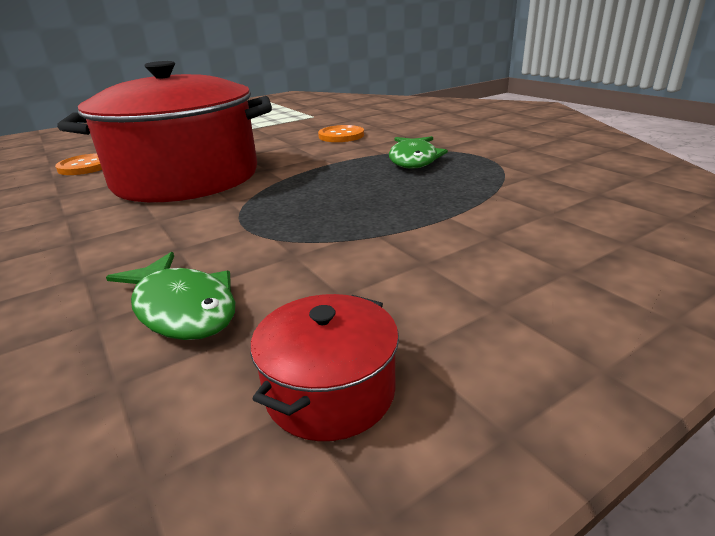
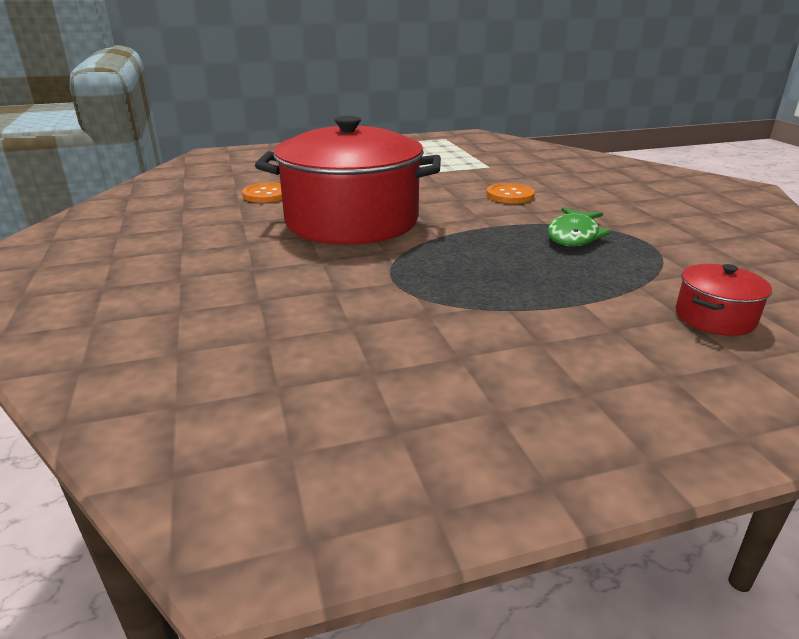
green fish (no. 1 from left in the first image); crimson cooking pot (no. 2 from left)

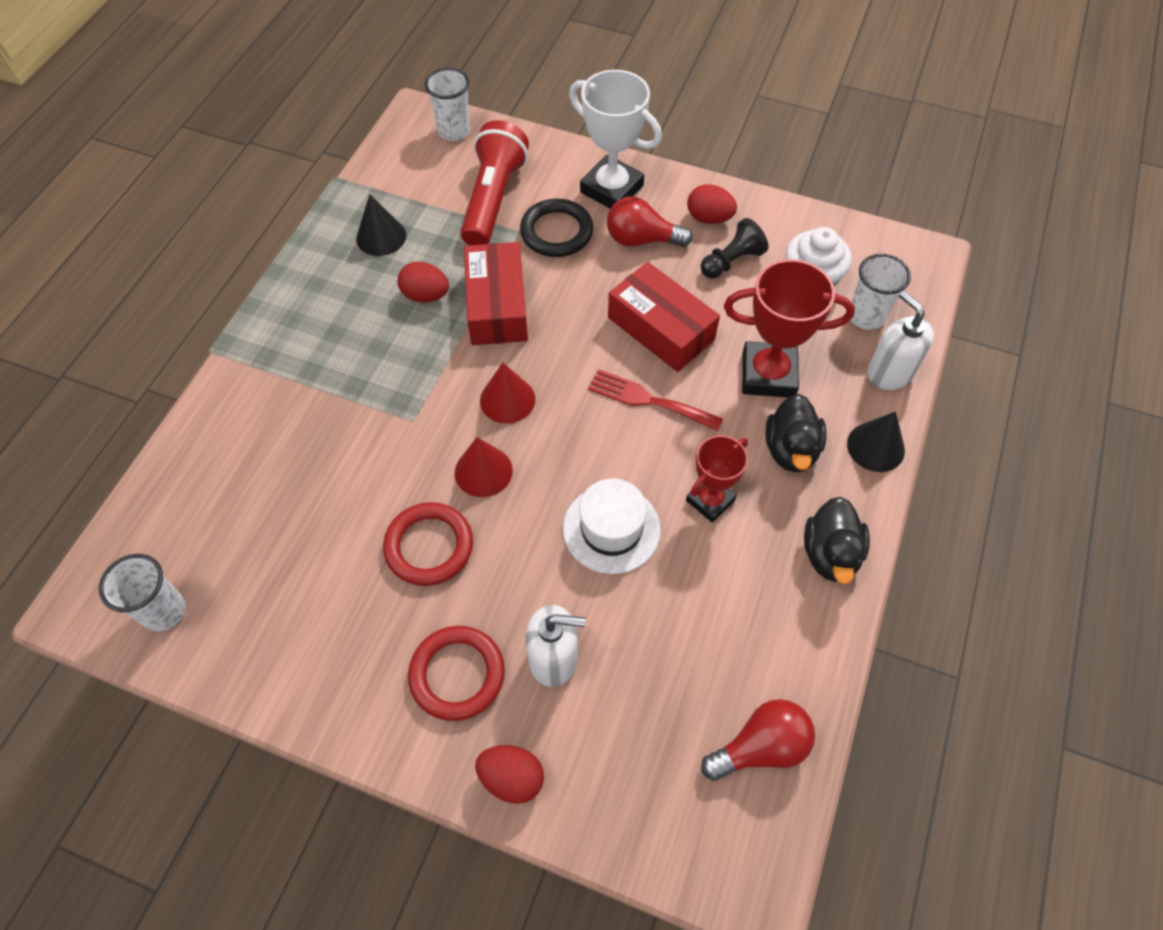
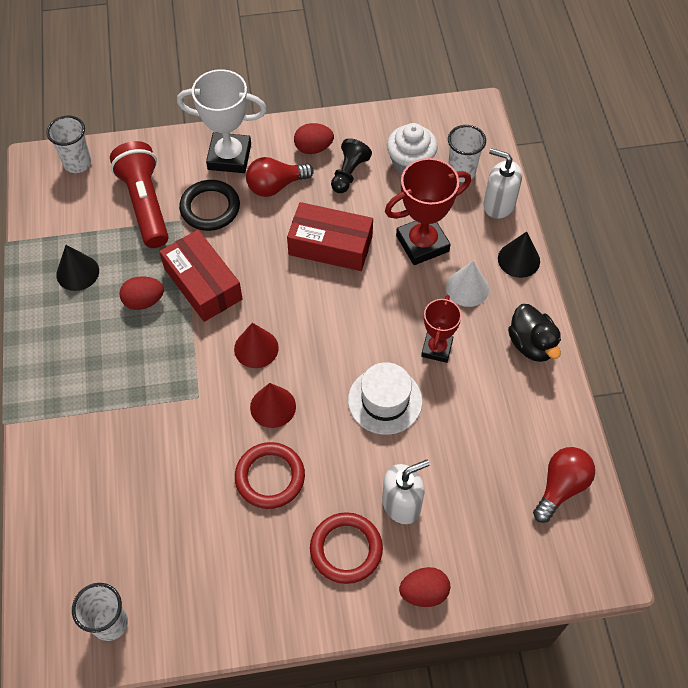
crimson dinner fork; snow-white solid cone

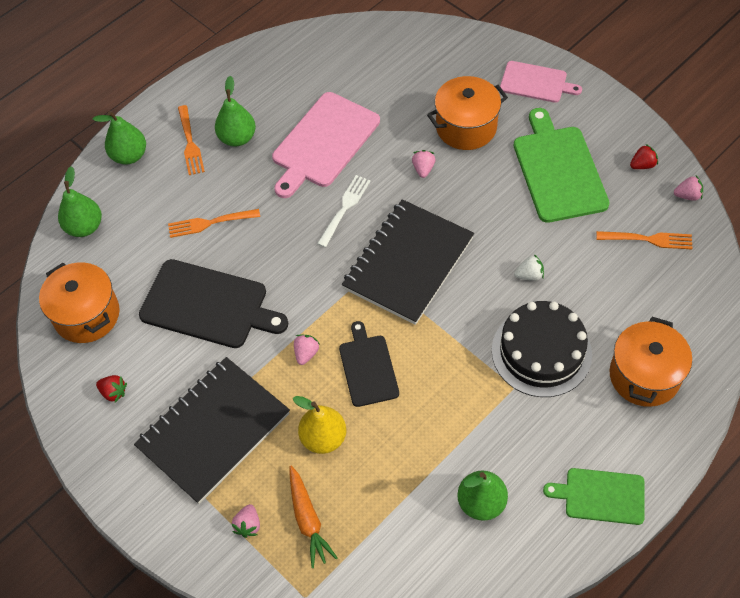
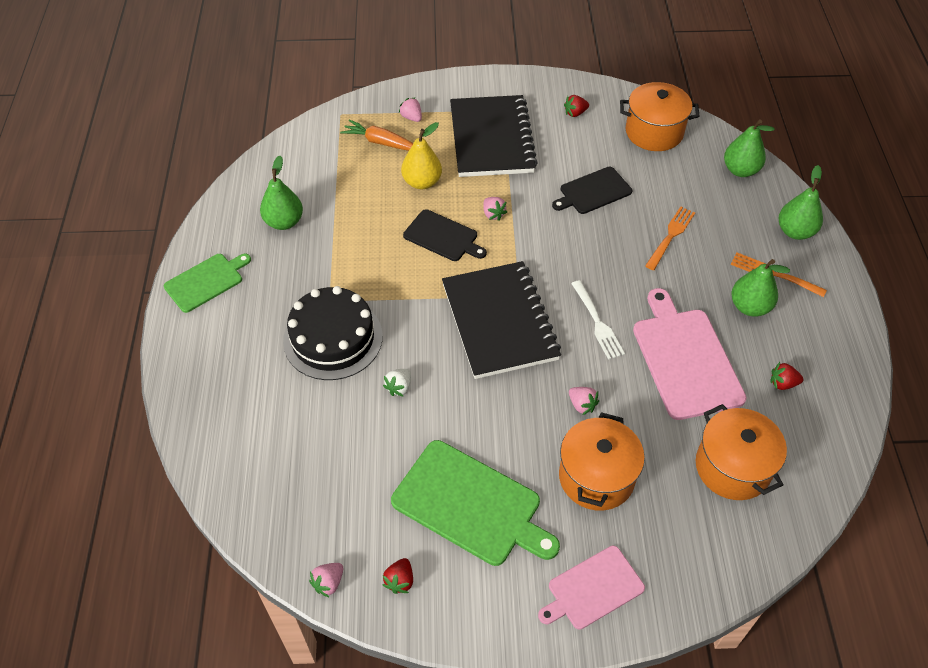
orange-coloured dinner fork (no. 3 from left in the first image); ebony cutting board (no. 2 from left); orange-coloured cooking pot (no. 3 from left); crimson berry (no. 3 from left)

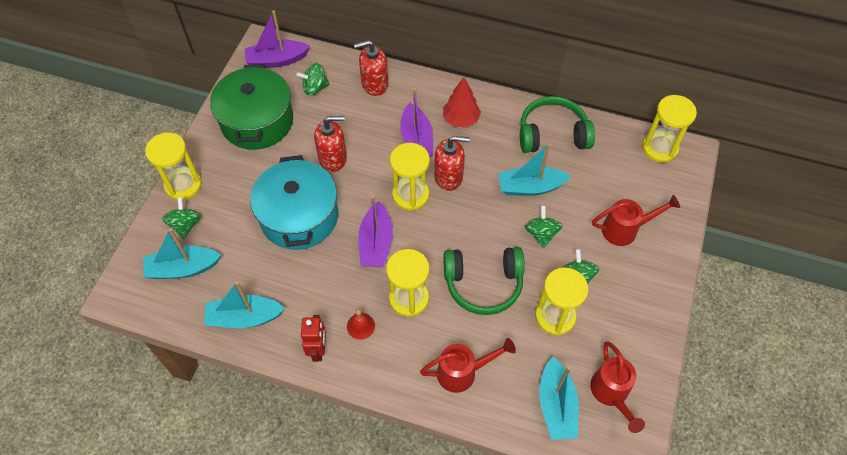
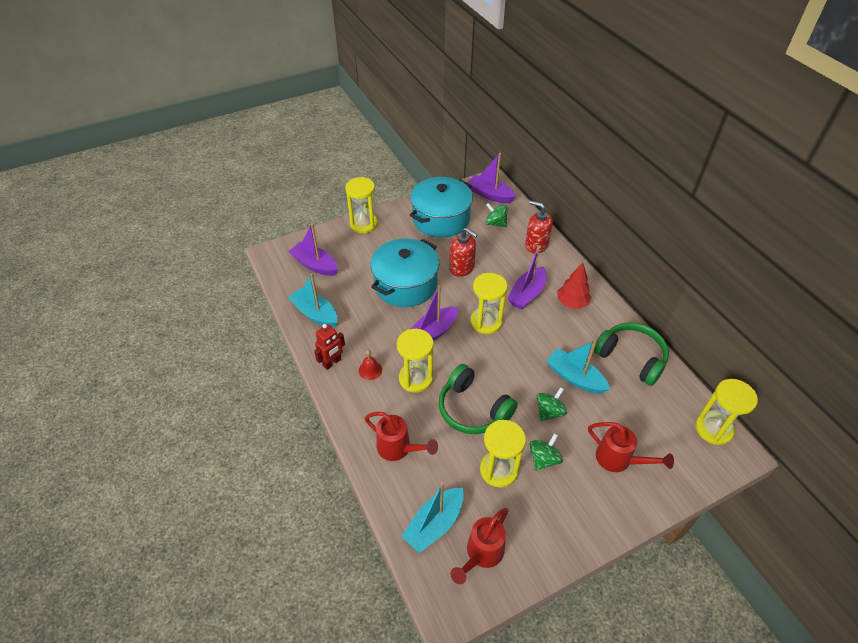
turquoise cooking pot (no. 2 from left); crimson soap pump (no. 3 from left in the first image); green toy top (no. 1 from left in the first image); violet toy boat (no. 1 from left)

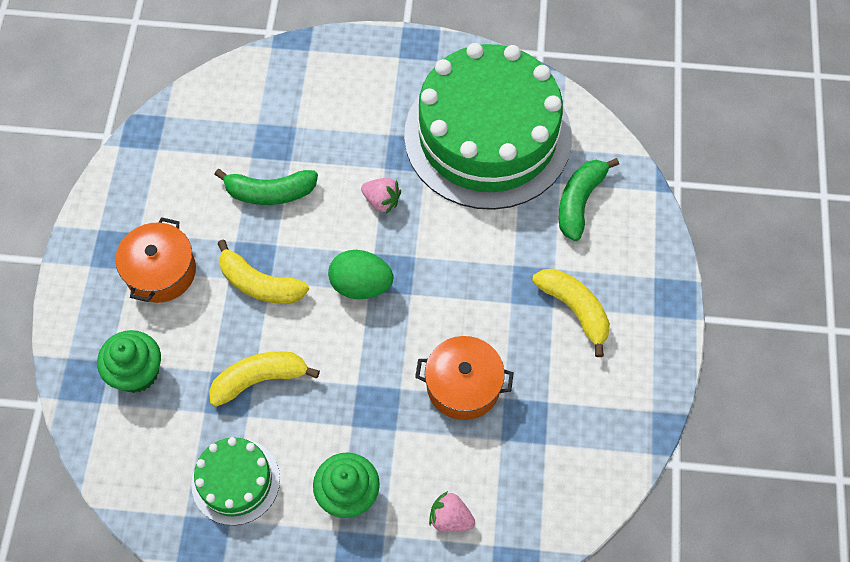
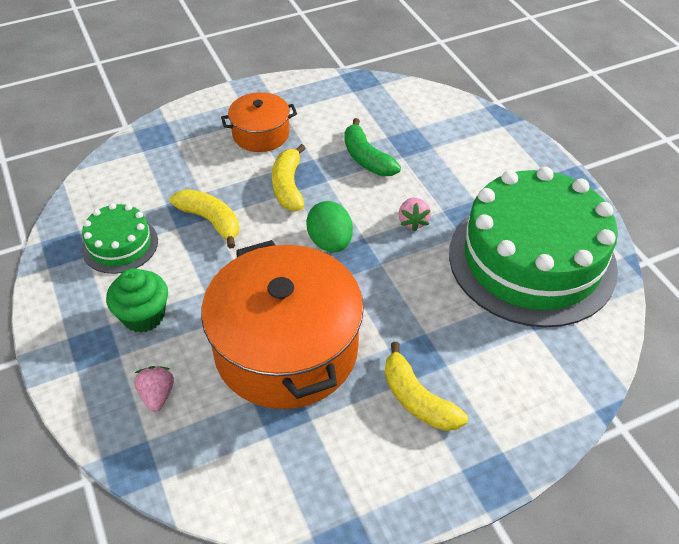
green toy banana (no. 2 from left in the first image); bright yellow toy banana (no. 3 from left); green fairy cake (no. 1 from left in the first image); orange-coloured cooking pot (no. 2 from left)

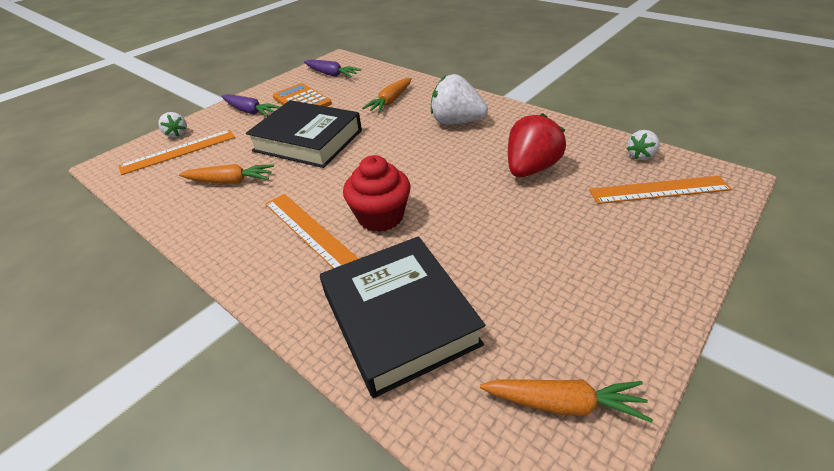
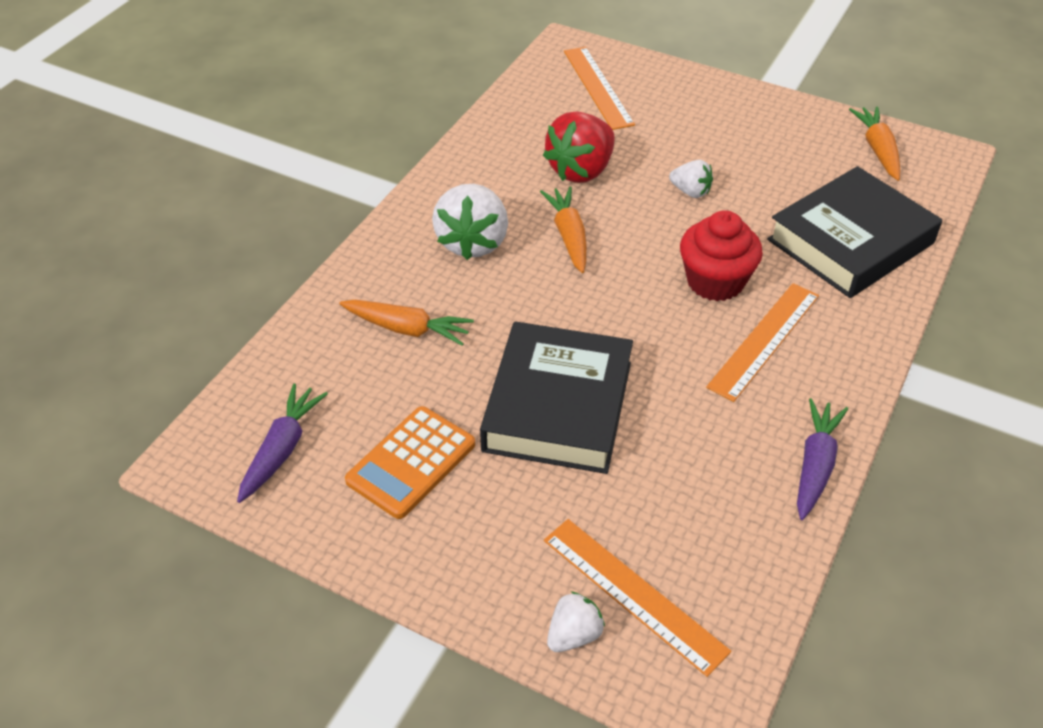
violet toy carrot (no. 2 from left); crimson berry; snow-white berry (no. 3 from left); orange-coloured toy carrot (no. 2 from left)

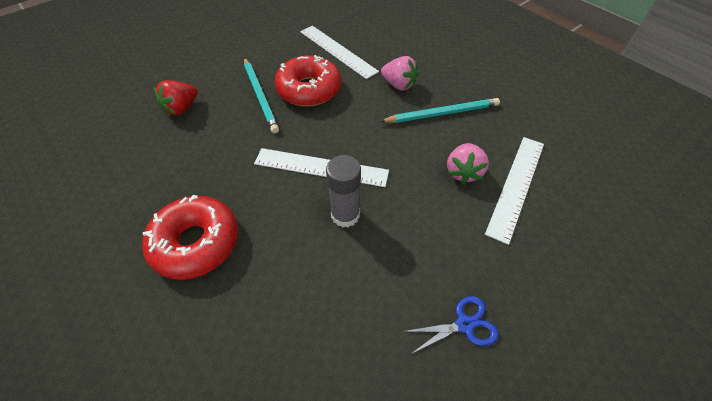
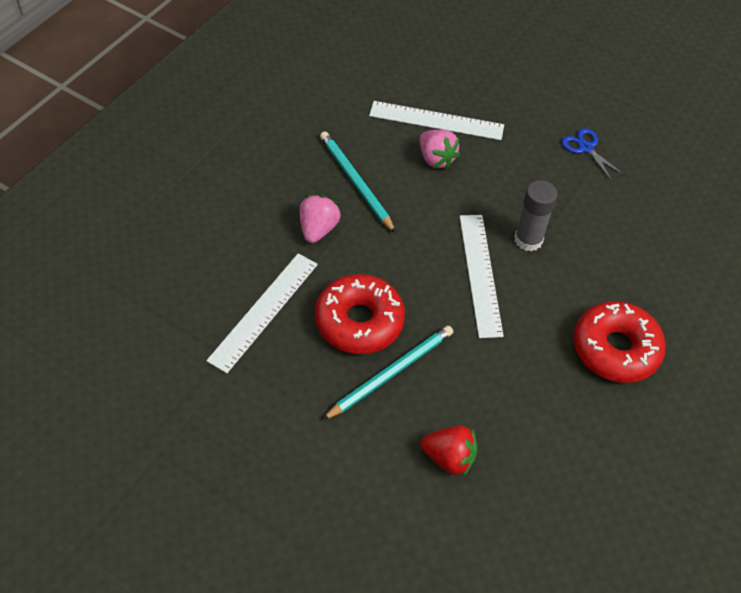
rose-pink berry (no. 2 from left)

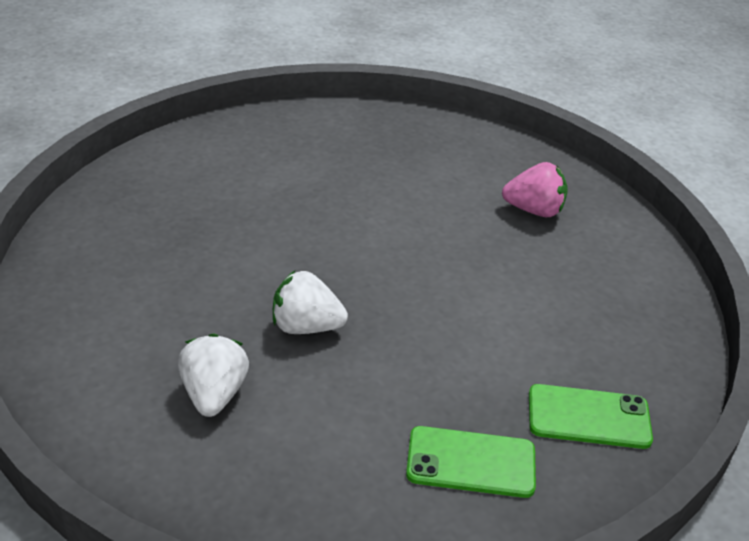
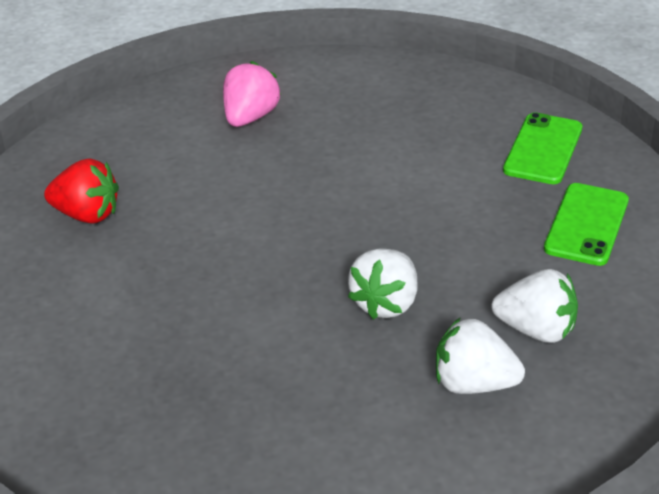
crimson berry; snow-white berry (no. 3 from left)

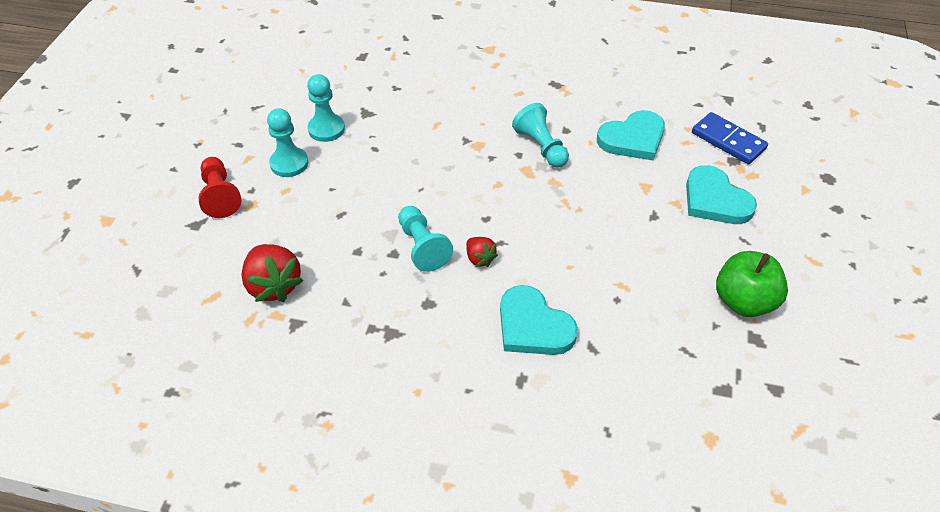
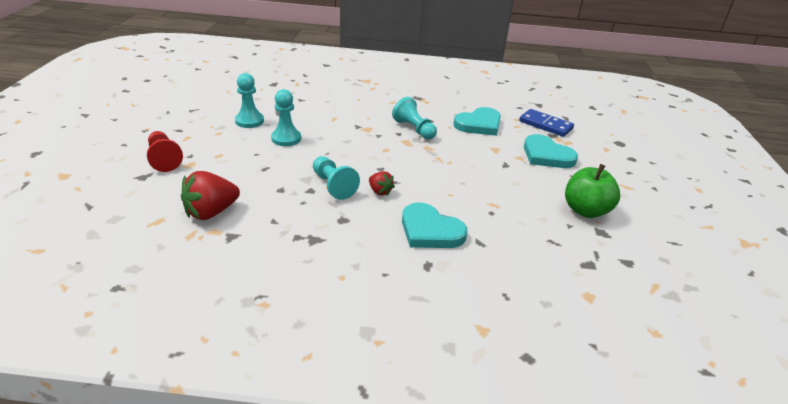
turquoise chess pawn (no. 2 from left); crimson berry (no. 1 from left)

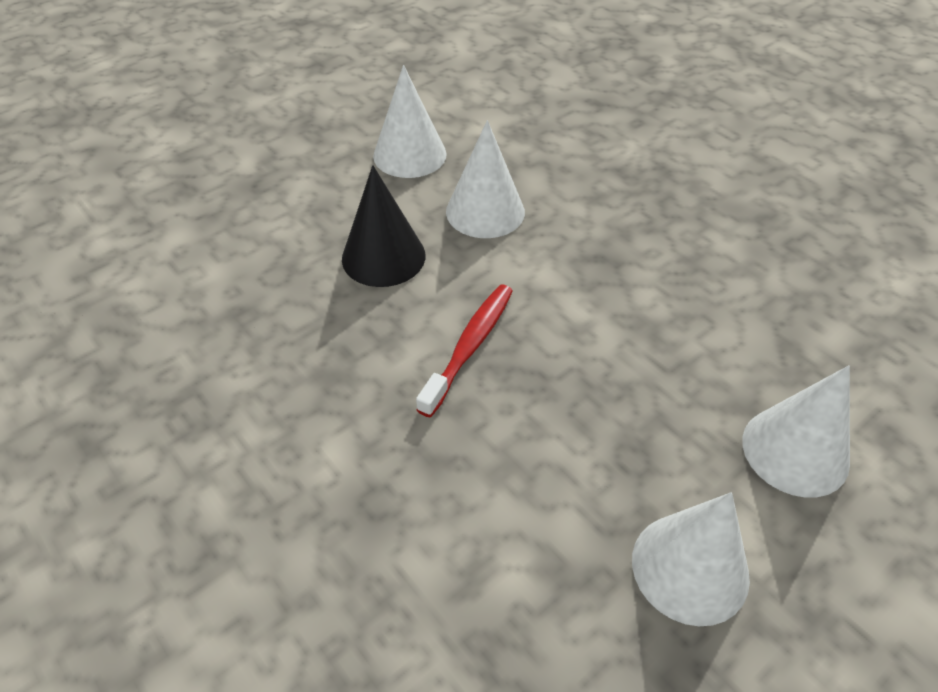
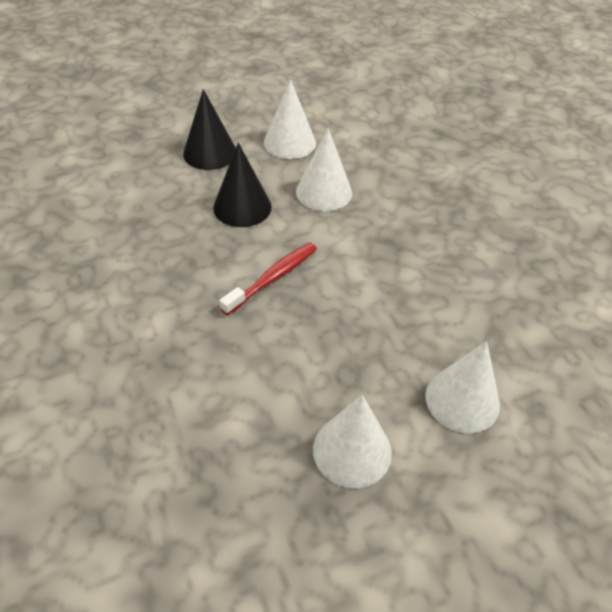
ebony solid cone (no. 1 from left)

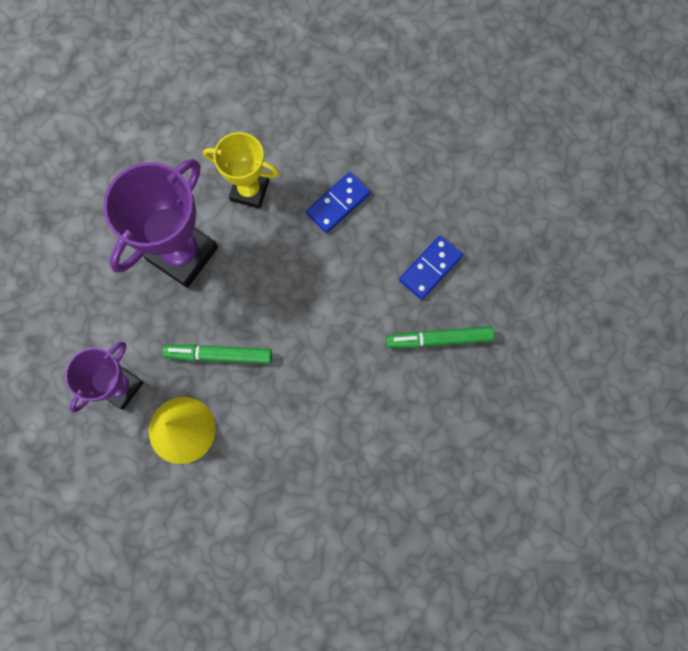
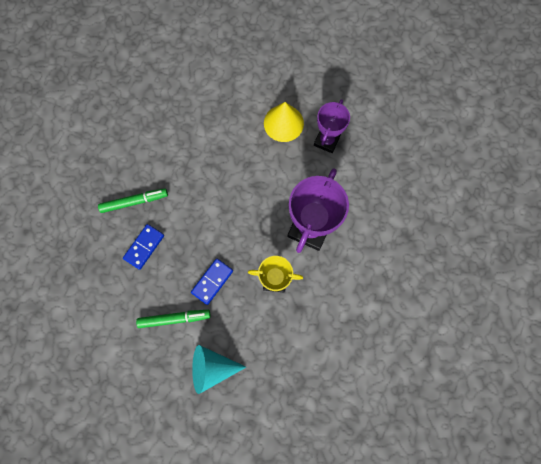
green marker pen (no. 2 from left); turquoise solid cone

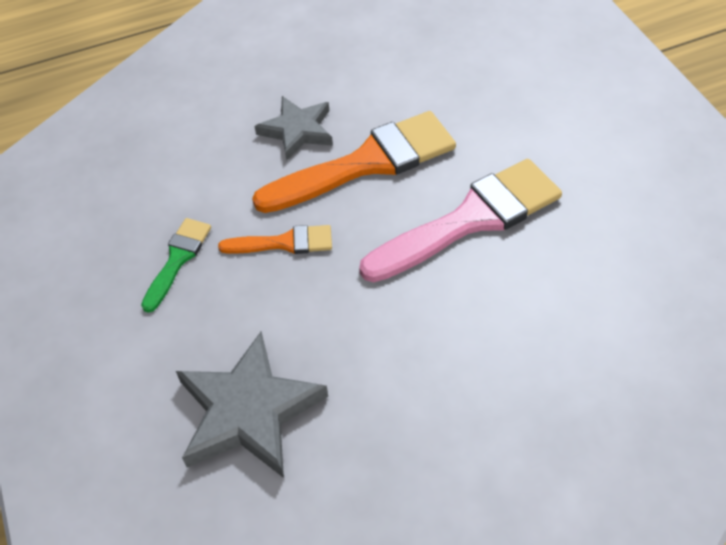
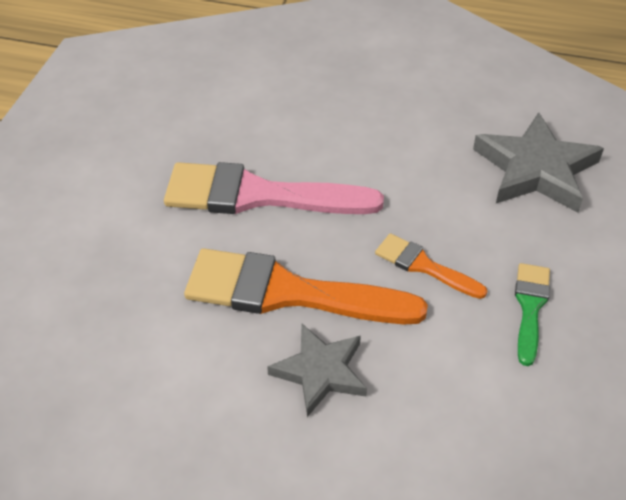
green brush

